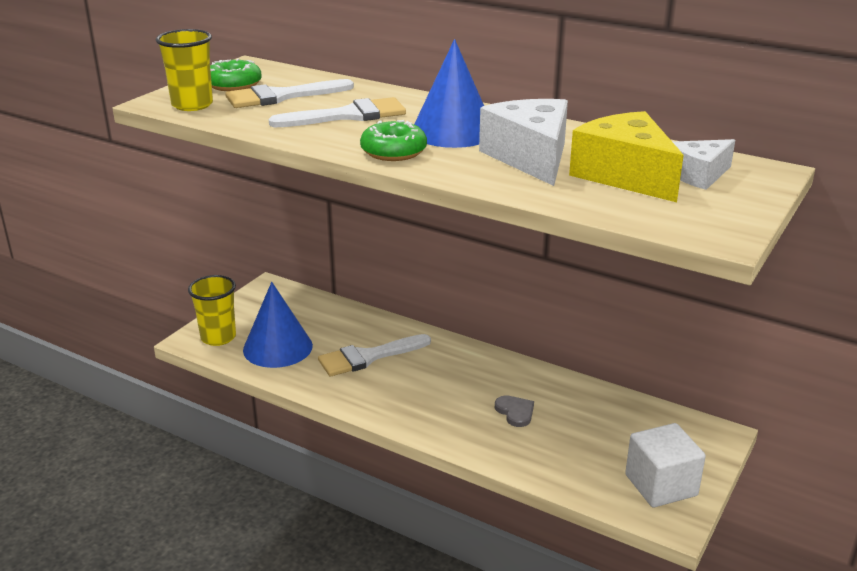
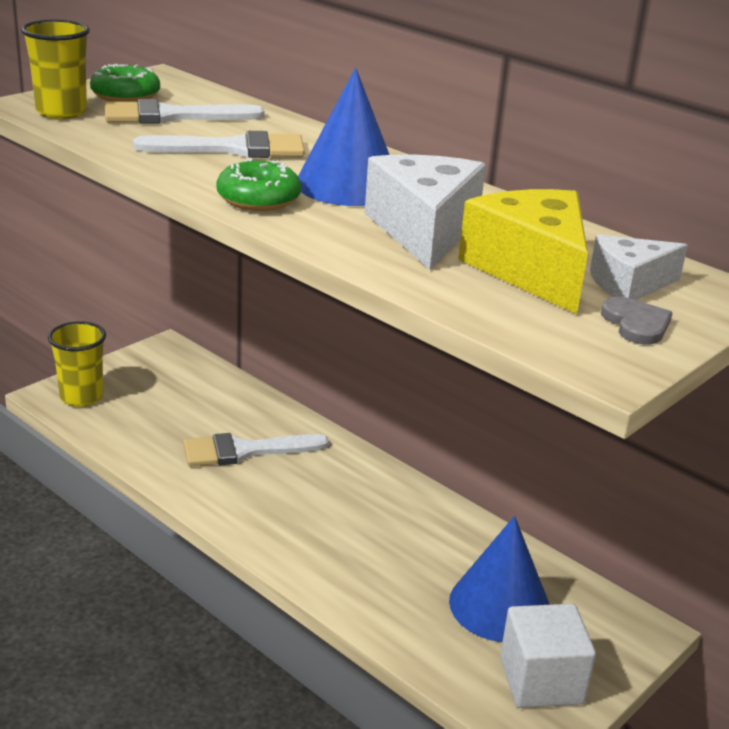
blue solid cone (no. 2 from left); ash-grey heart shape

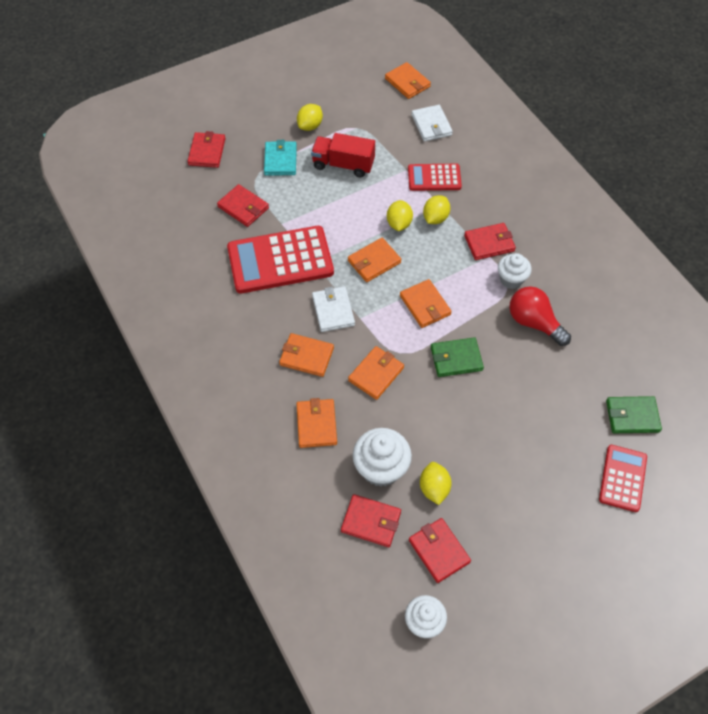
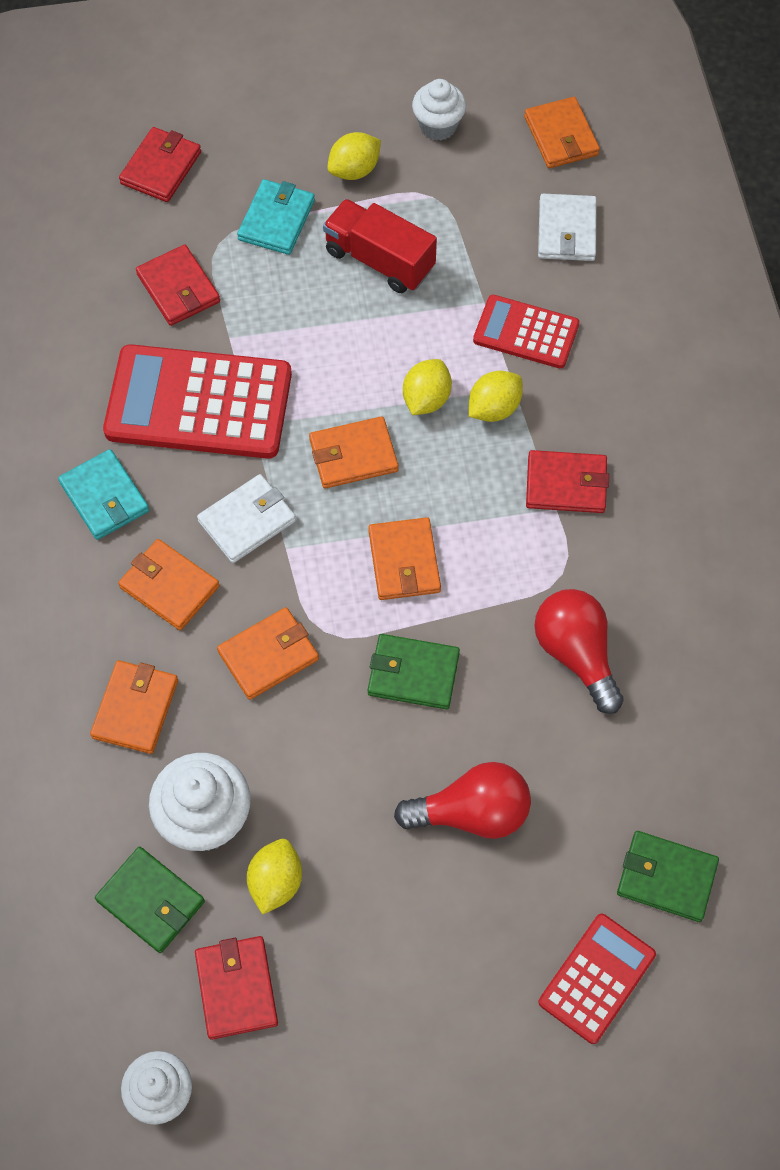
snow-white fairy cake (no. 3 from left); snow-white card wallet (no. 1 from left); green card wallet (no. 1 from left); turquoise card wallet (no. 1 from left); crimson lightbulb (no. 1 from left)

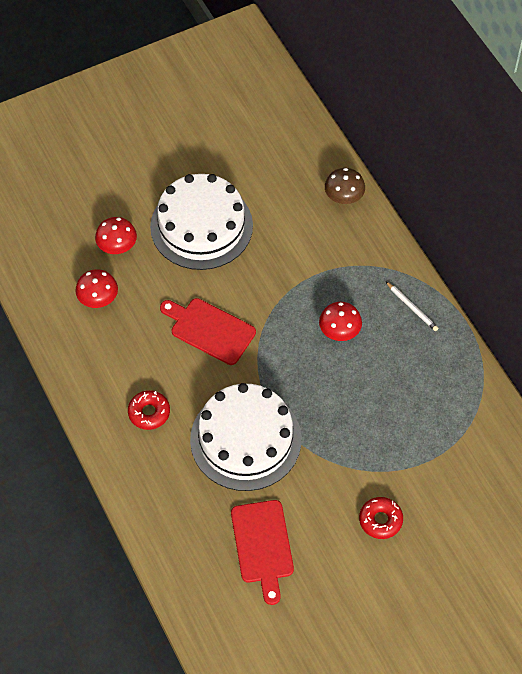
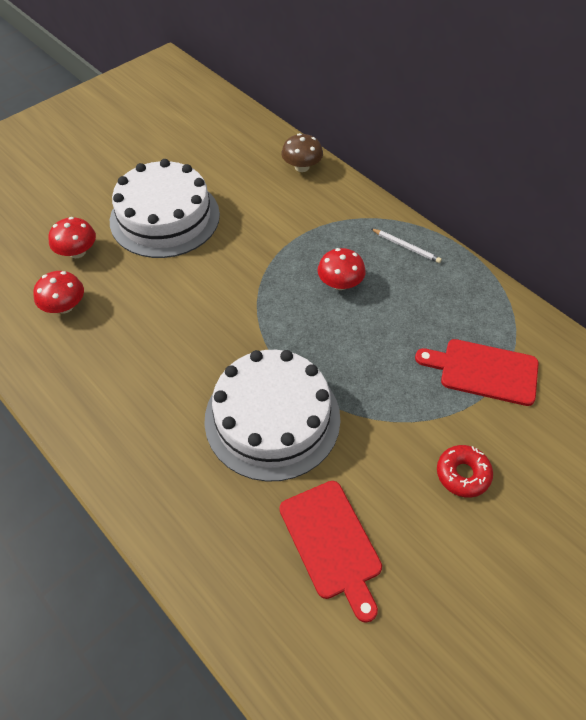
crimson cutting board (no. 2 from left); crimson donut (no. 1 from left in the first image)

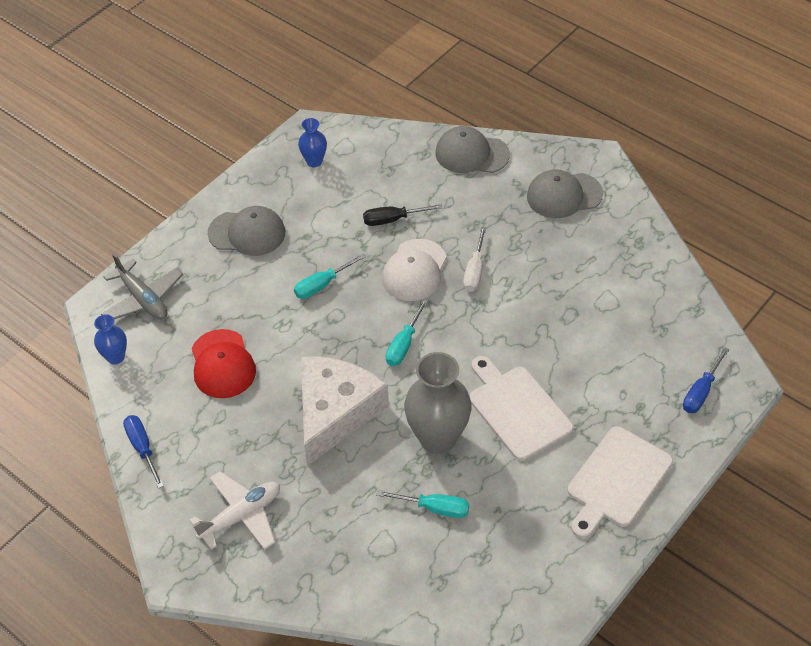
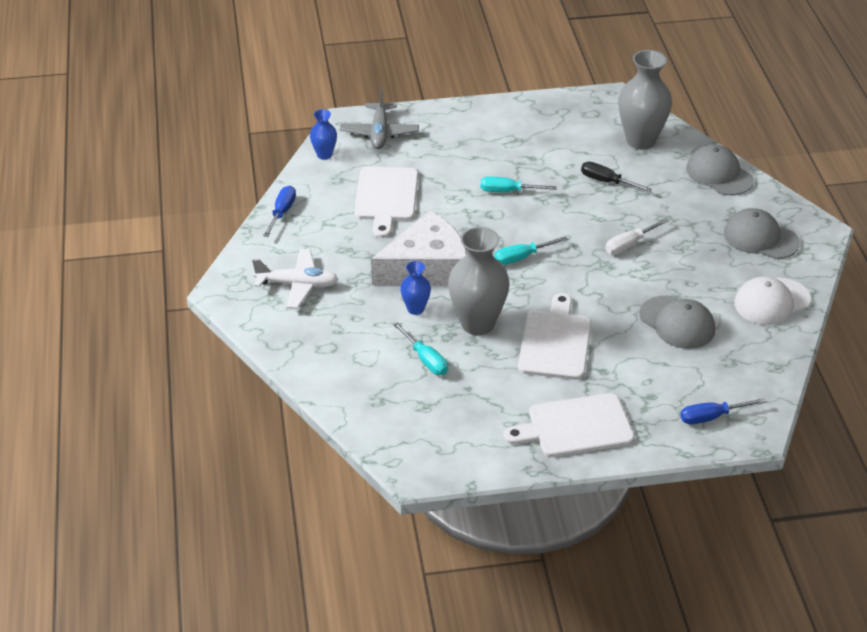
blue vase (no. 2 from left); ash-grey baseball cap (no. 1 from left); snow-white baseball cap; snow-white cutting board (no. 1 from left); ash-grey vase (no. 2 from left)

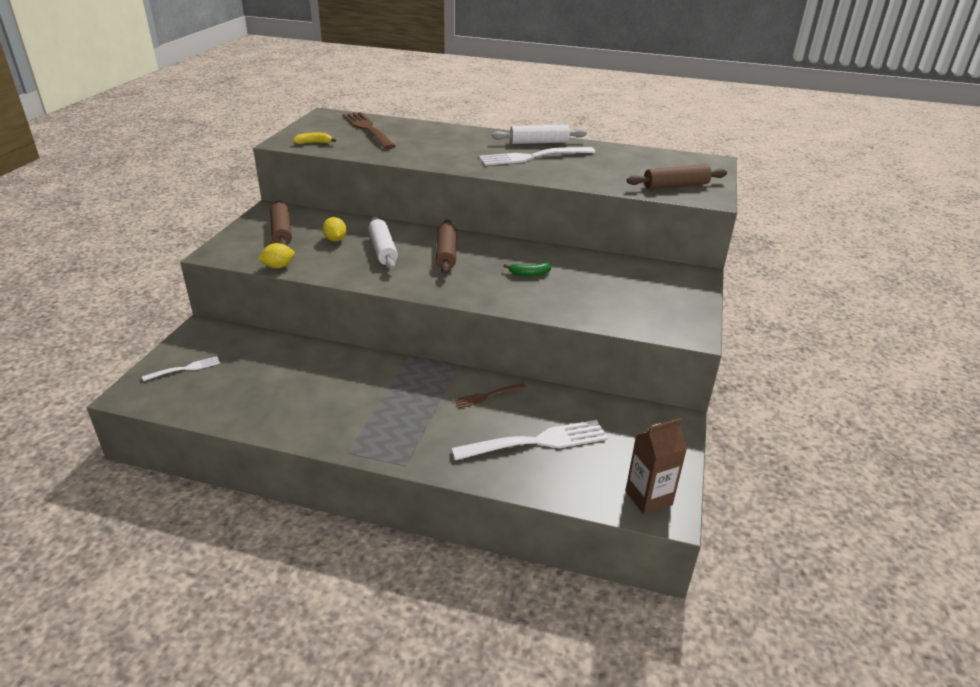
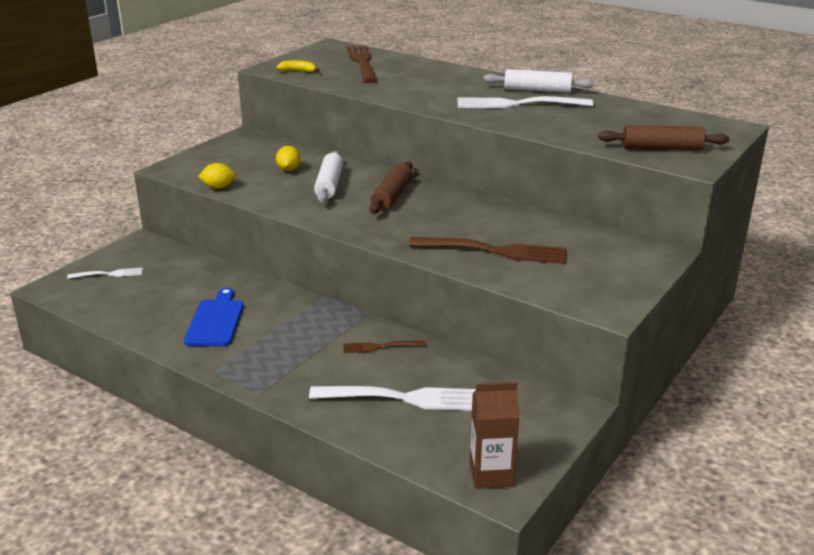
russet dough roller (no. 1 from left in the first image); green toy banana; russet dinner fork (no. 3 from left); blue cutting board

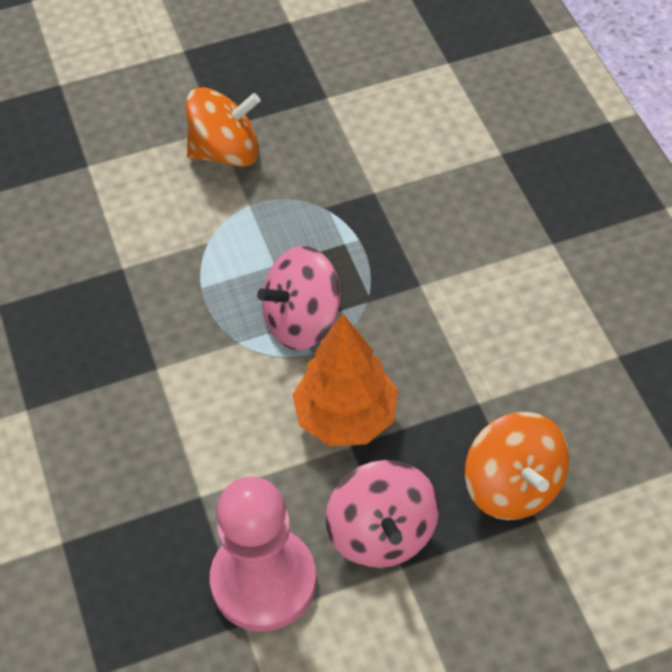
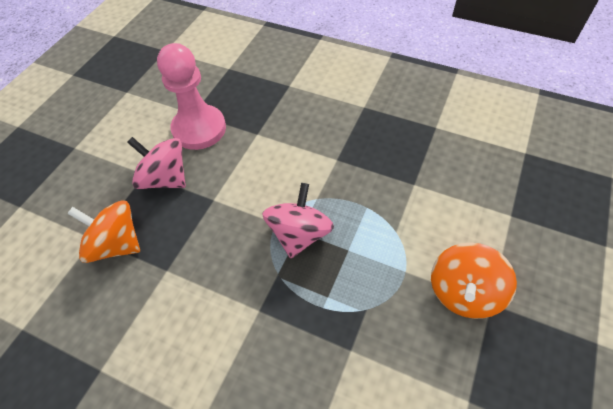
orange-coloured tree

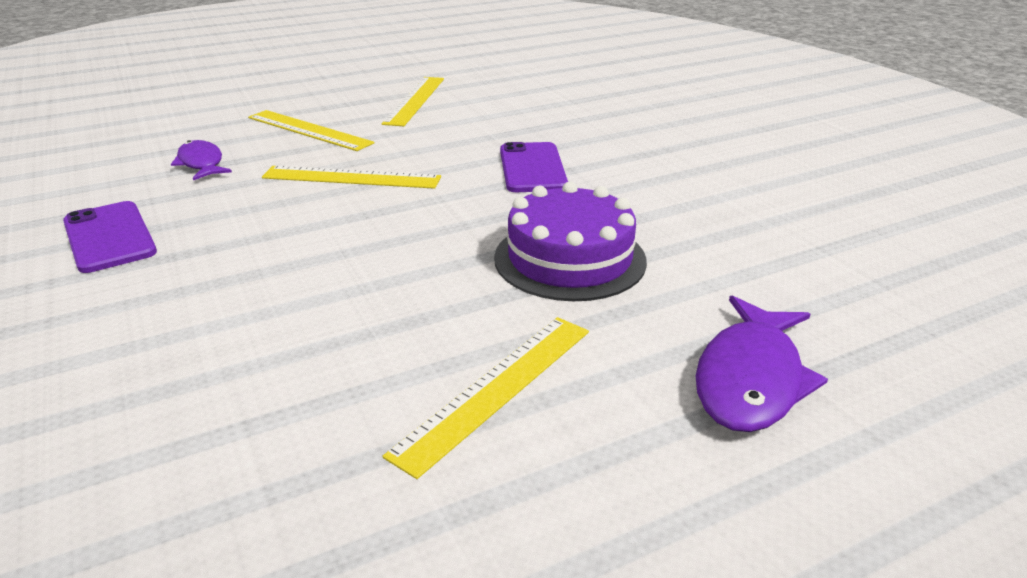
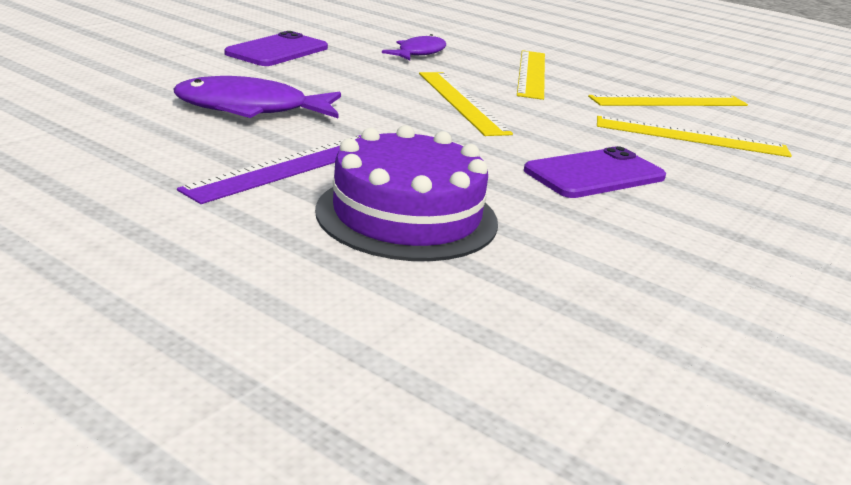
violet fish (no. 1 from left); bright yellow ruler (no. 4 from left); violet ruler

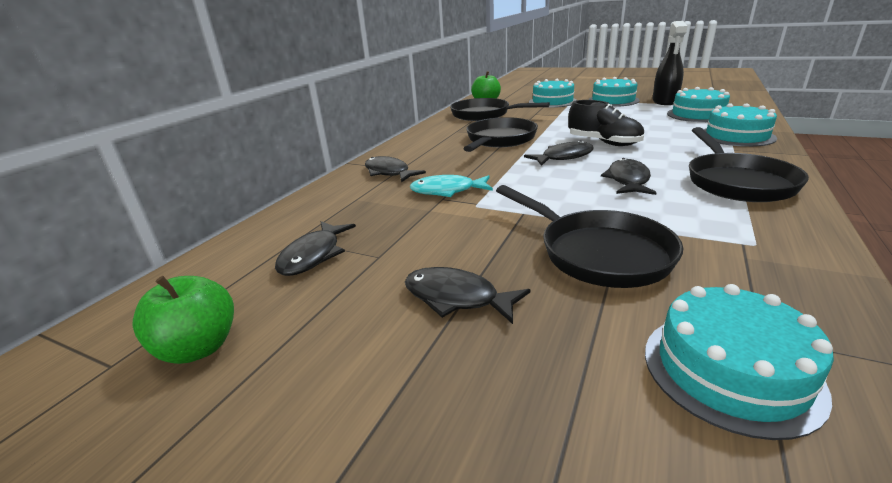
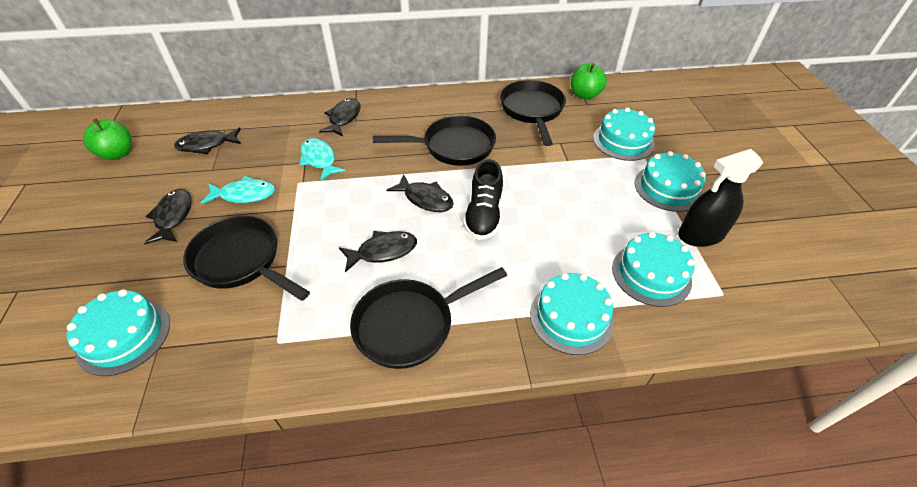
ebony skillet (no. 1 from left); turquoise fish (no. 1 from left)

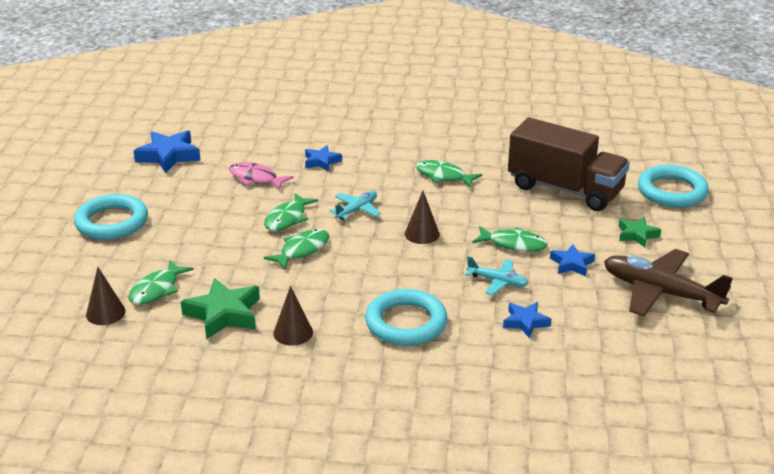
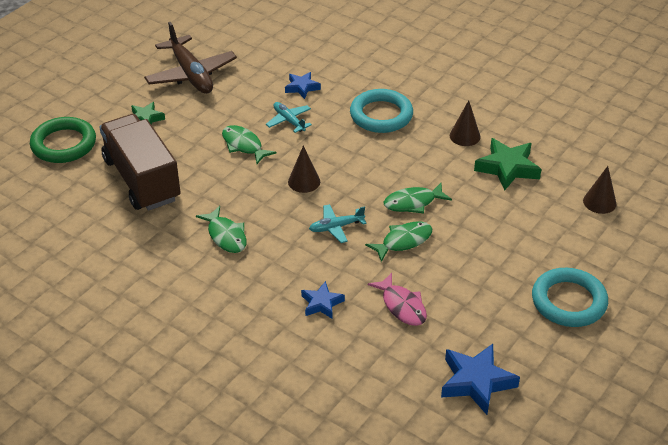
green hoop; blue five-pointed star (no. 4 from left in the first image); green fish (no. 1 from left in the first image)

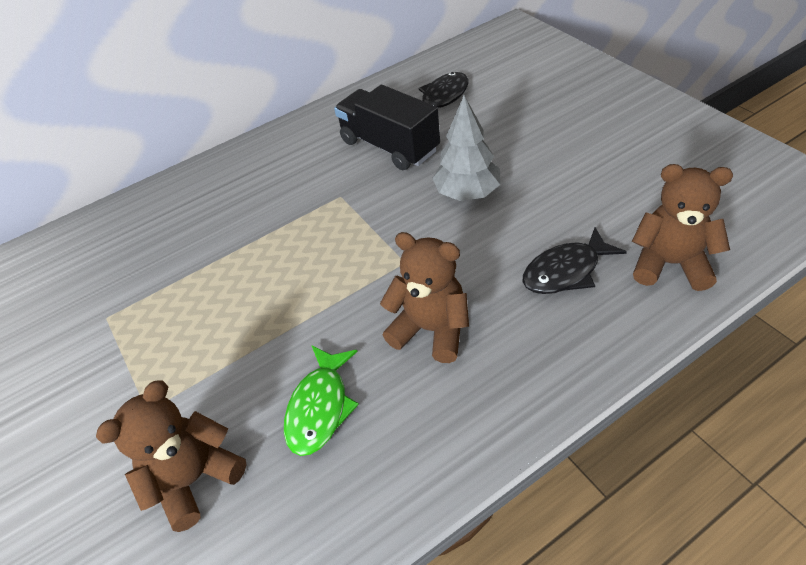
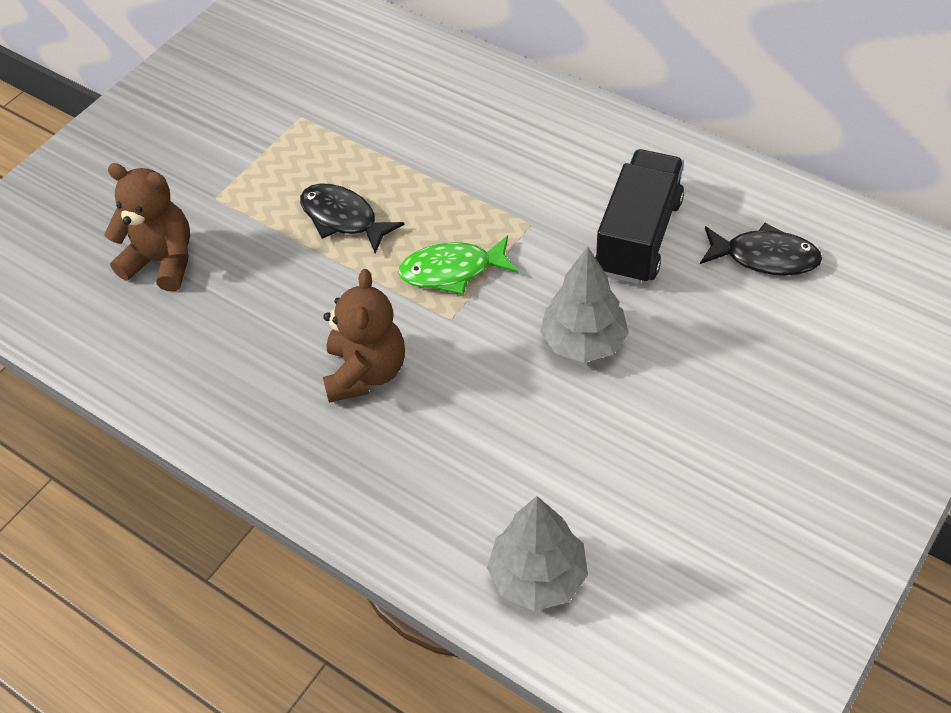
ash-grey tree (no. 1 from left); ebony fish (no. 1 from left); green fish

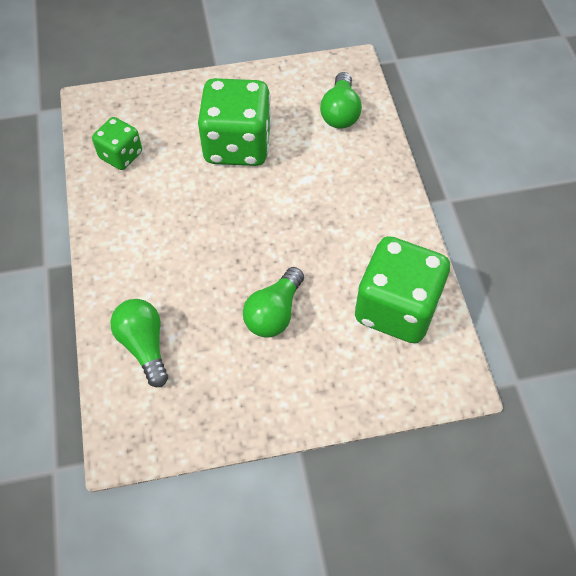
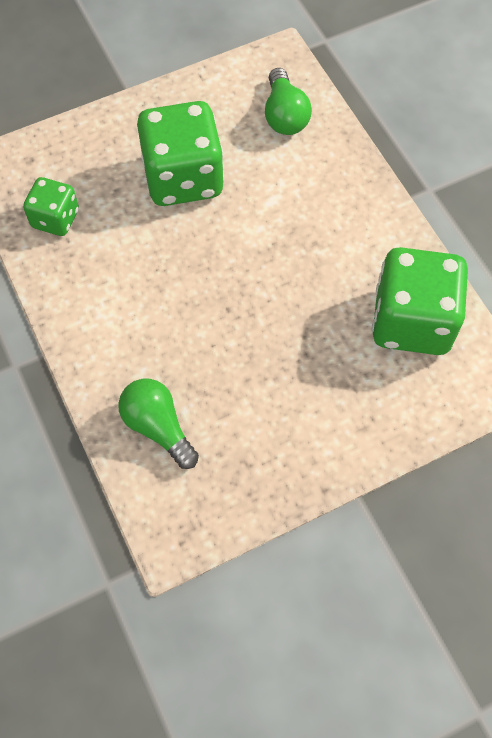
green lightbulb (no. 2 from left in the first image)

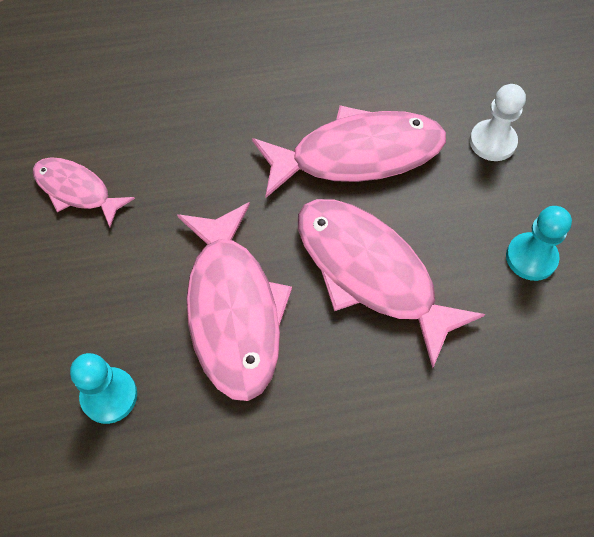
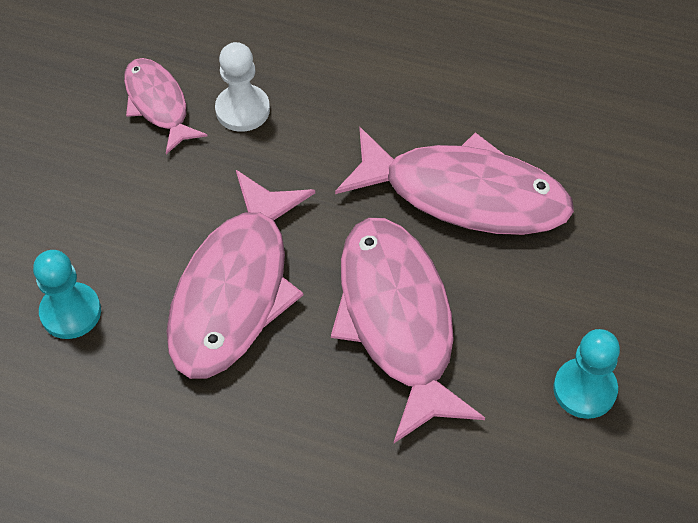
snow-white chess pawn

